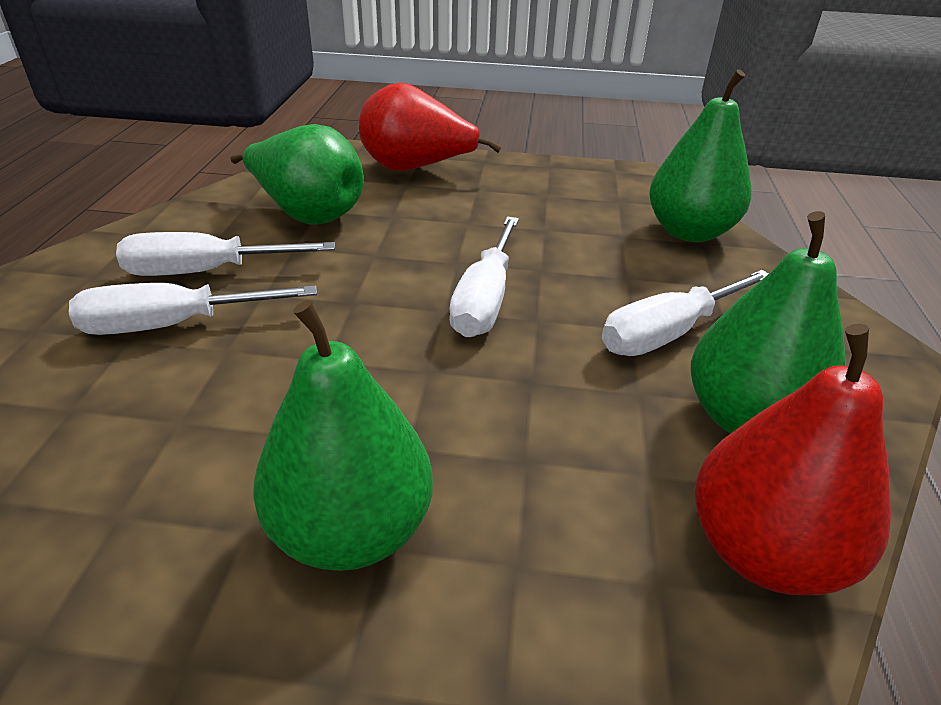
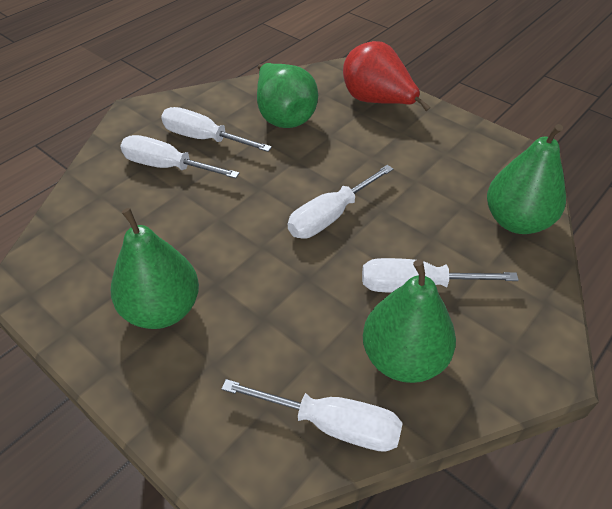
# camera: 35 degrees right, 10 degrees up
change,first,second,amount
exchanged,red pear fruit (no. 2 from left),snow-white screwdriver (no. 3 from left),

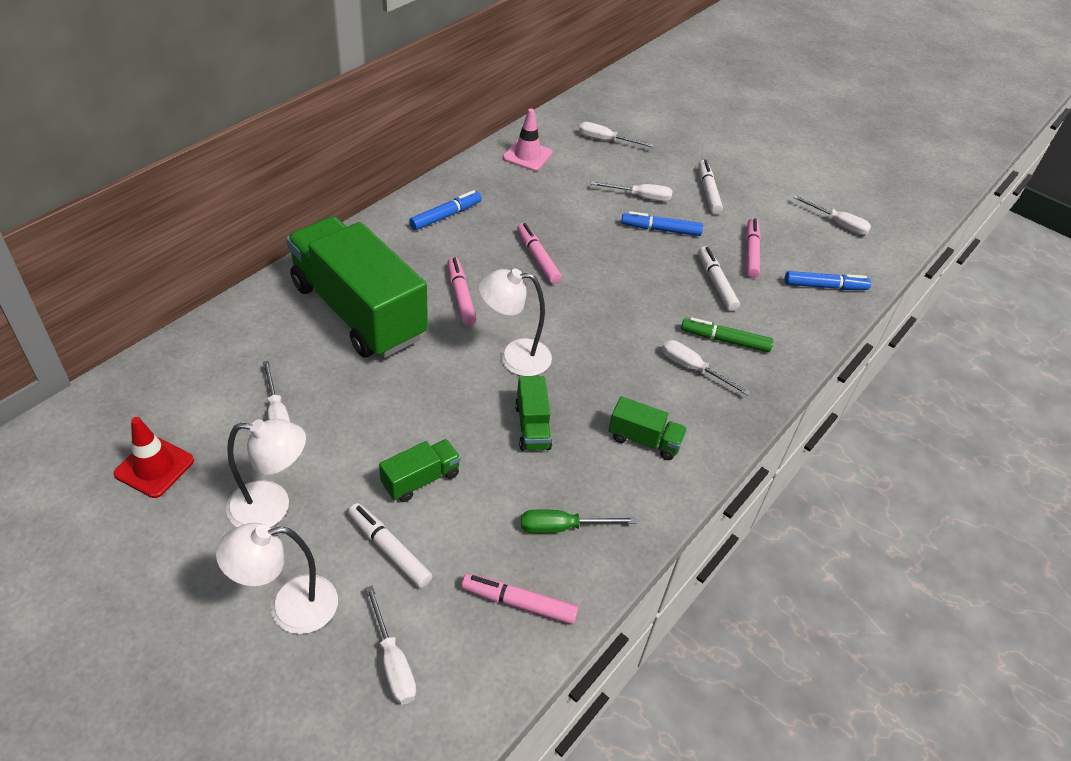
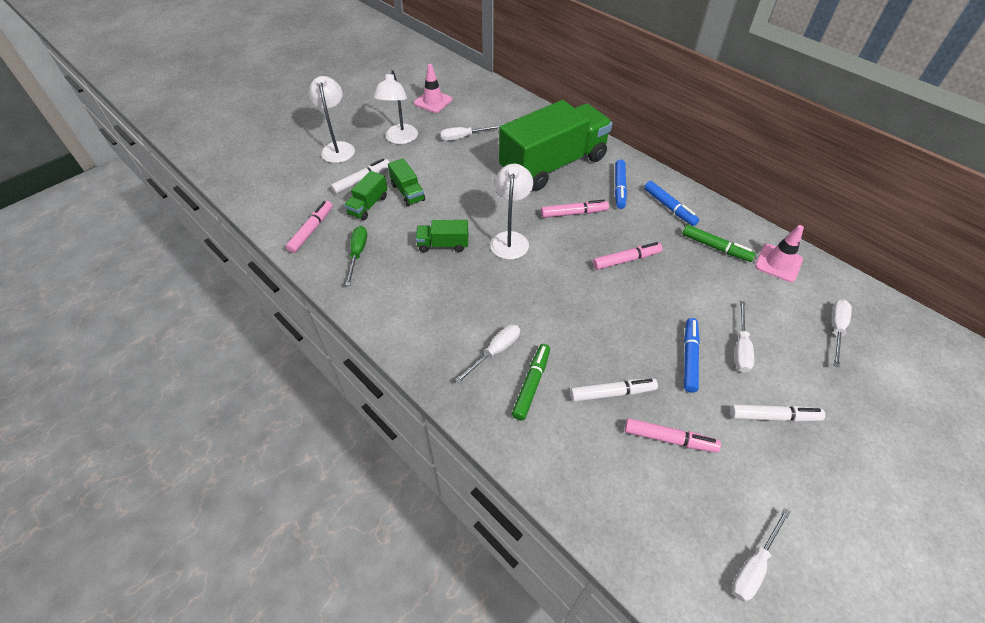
# camera: 100 degrees right, 5 degrees up
change,first,second,amount
relocated,cobalt marker (no. 3 from left in the first image),cobalt marker (no. 1 from left),
relocated,green toy truck (no. 4 from left in the first image),green toy truck (no. 1 from left),
colour,red safety cone,pink safety cone (no. 1 from left),
missing,snow-white screwdriver (no. 2 from left),,
appeared,,green marker (no. 2 from left),

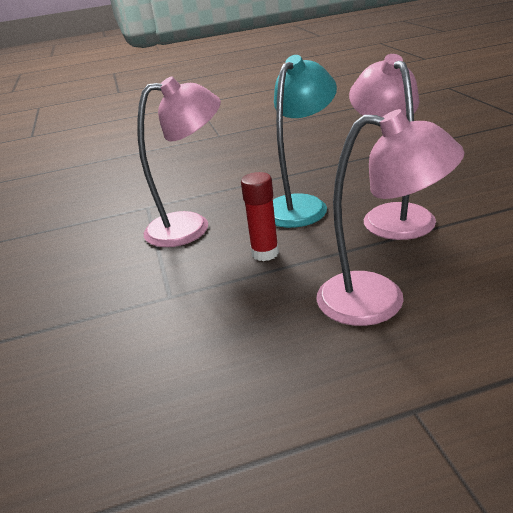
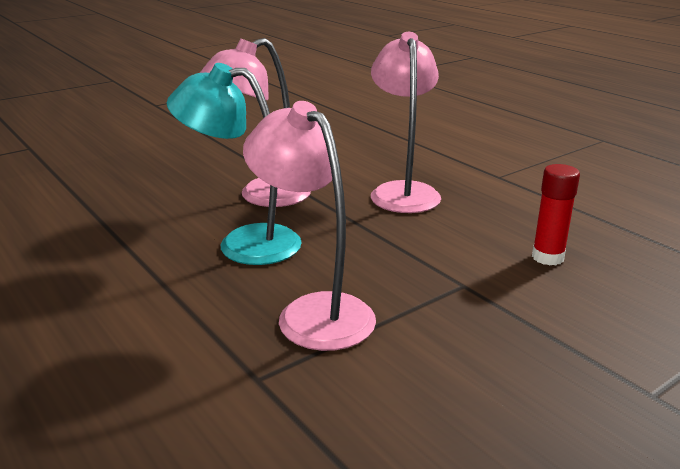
# camera: 115 degrees left, 5 degrees down
change,first,second,amount
relocated,red glue,,

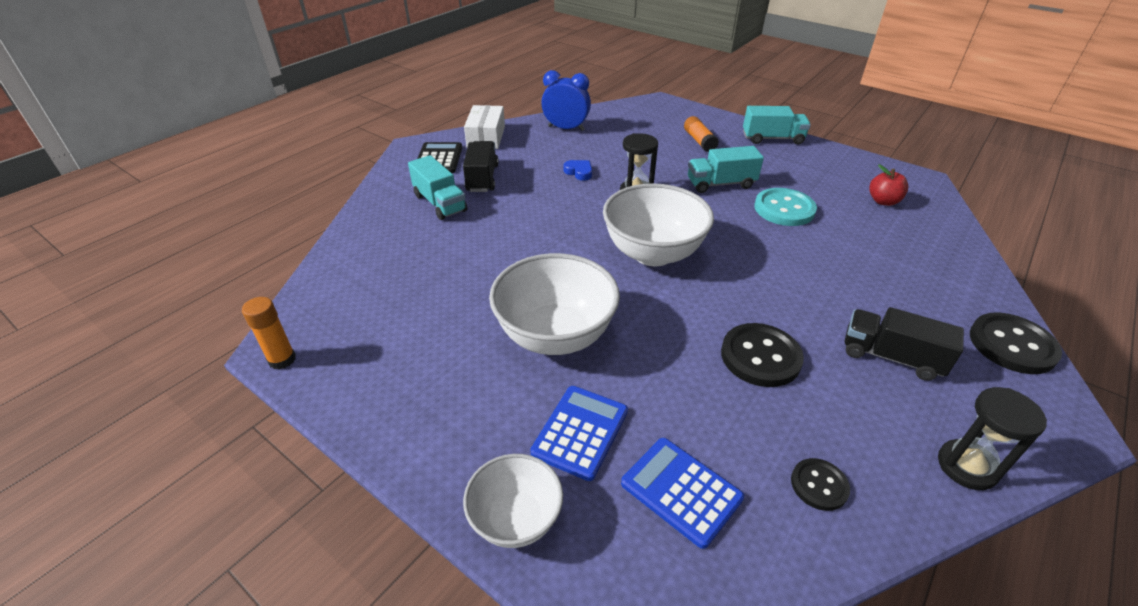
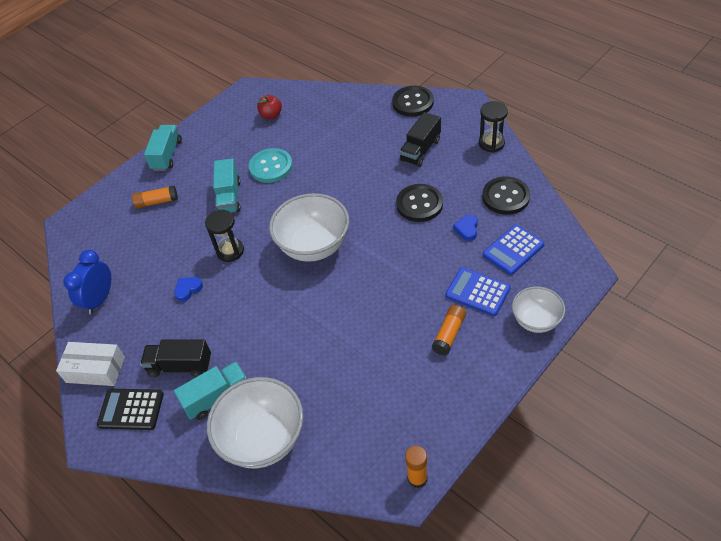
# camera: 80 degrees left, 10 degrees up
change,first,second,amount
relocated,snow-white serving bowl (no. 2 from left in the first image),snow-white serving bowl (no. 1 from left),
size,black shirt button (no. 2 from left in the first image),black shirt button (no. 3 from left),x1.74
appeared,,cobalt love heart (no. 2 from left),
appeared,,orange-coloured glue (no. 3 from left),

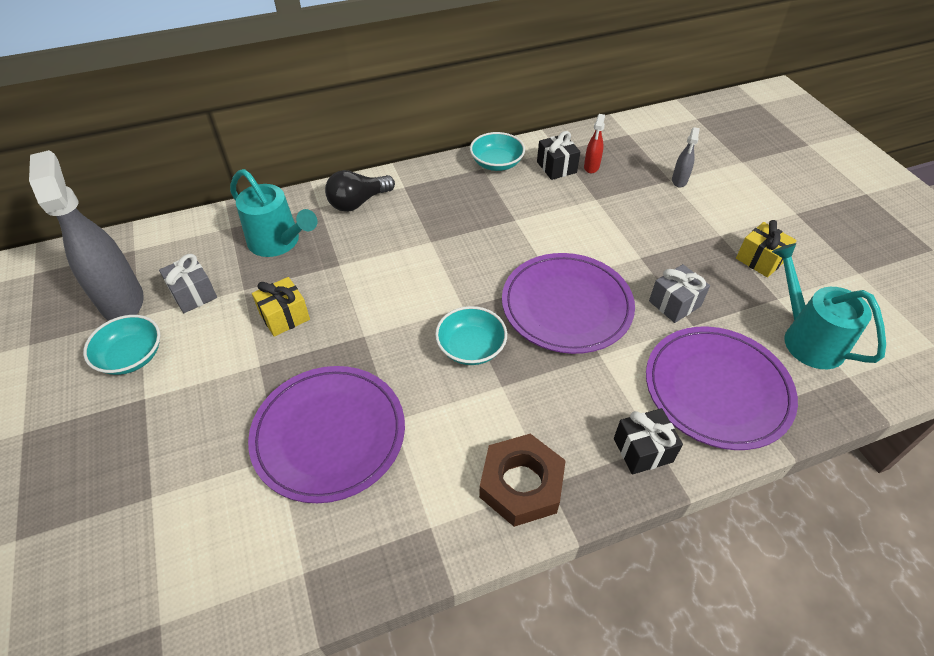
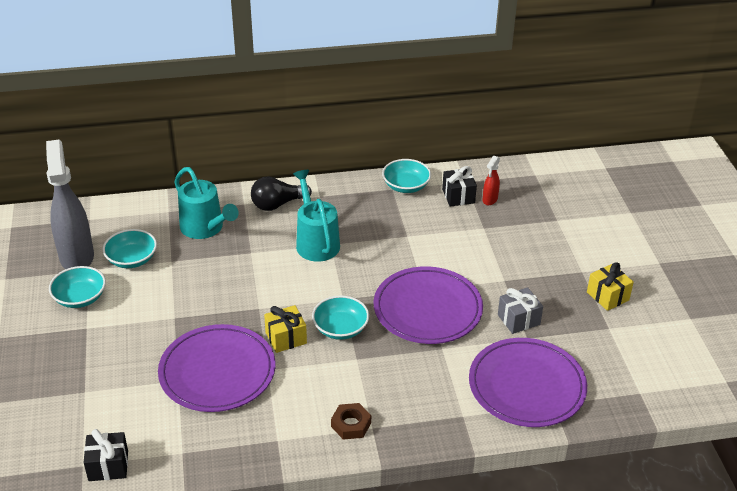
# camera: 10 degrees right, 10 degrees down
change,first,second,amount
missing,grey spray bottle (no. 2 from left),,
relocated,teal watering can (no. 2 from left),,
exchanged,grey present (no. 1 from left),teal serving bowl (no. 2 from left),
relocated,bright yellow present (no. 1 from left),,
relocated,black present (no. 2 from left in the first image),black present (no. 1 from left),
size,dark brown nut,,x0.60

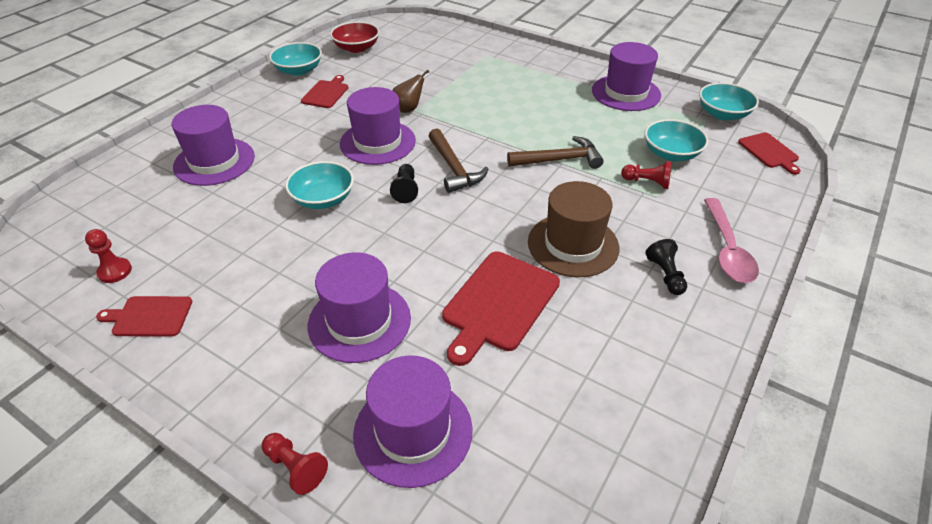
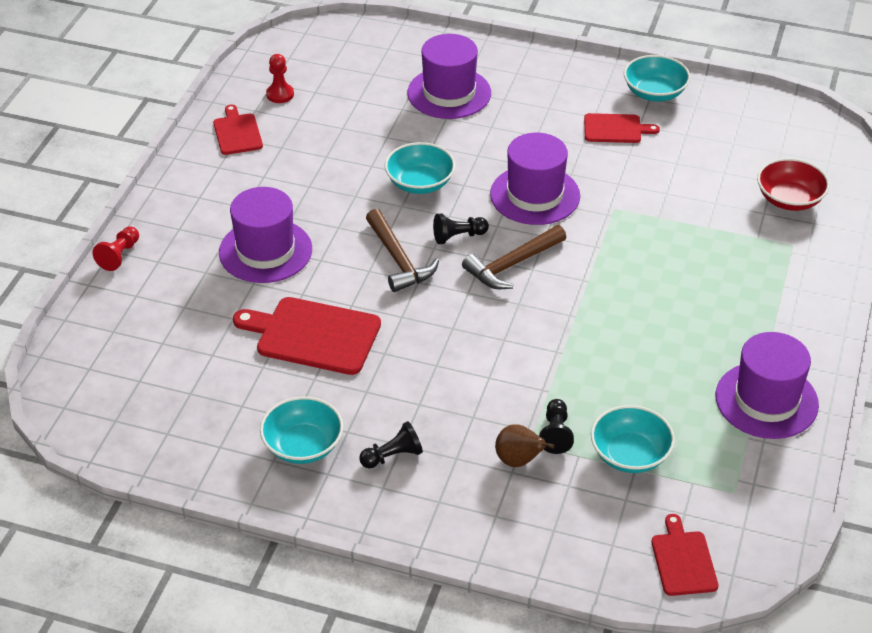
# camera: 75 degrees right, 0 degrees up
change,first,second,amount
relocated,red serving bowl,,
relocated,dark brown pear fruit,,
relocated,teal serving bowl (no. 4 from left in the first image),teal serving bowl (no. 1 from left),
spun,red bread board (no. 4 from left),,120 degrees clockwise
relocated,dark brown carpenter's hammer (no. 2 from left in the first image),dark brown carpenter's hammer (no. 1 from left),
colour,red pawn (no. 3 from left),black pawn (no. 3 from left),
missing,dark brown tall hat,,
missing,pink spoon,,
missing,violet tall hat (no. 4 from left),,

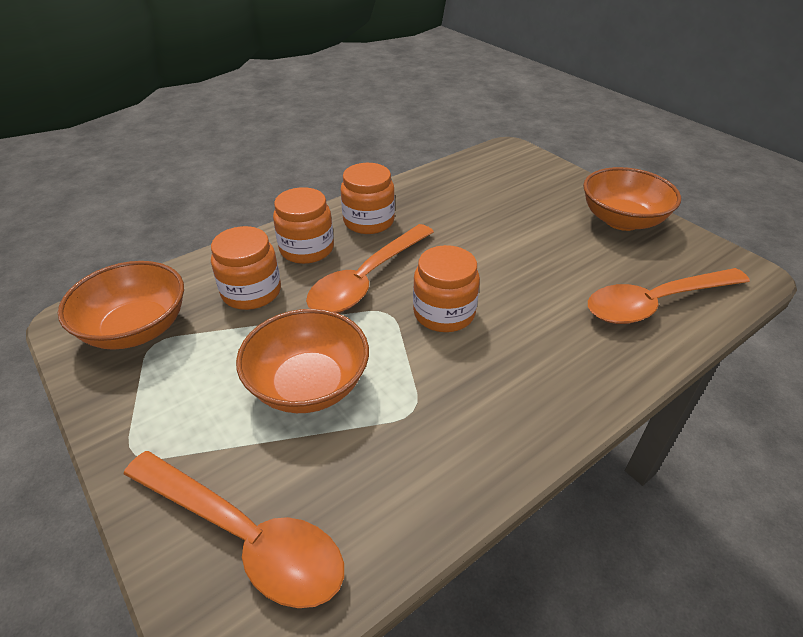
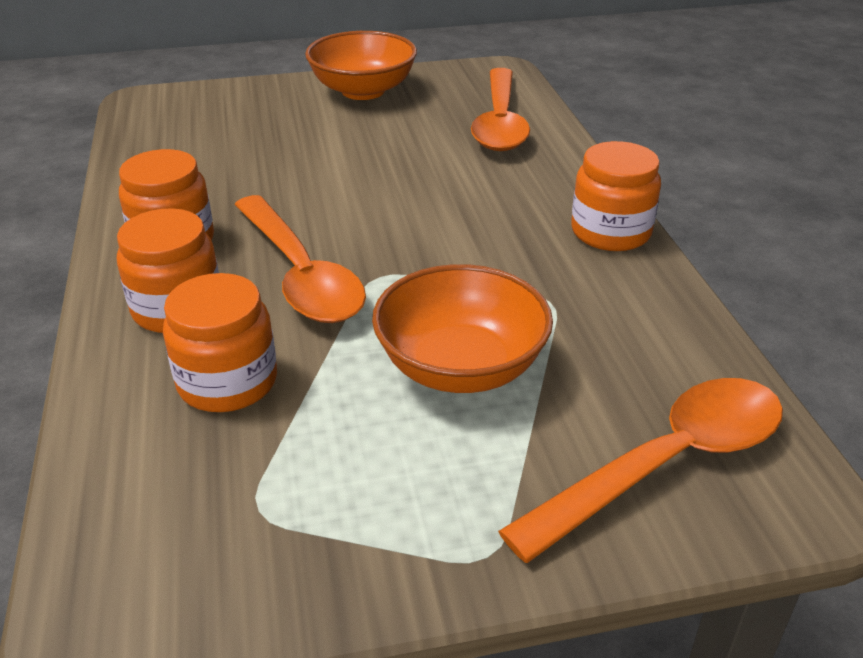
# camera: 65 degrees left, 5 degrees down
change,first,second,amount
relocated,orange-coloured jar (no. 4 from left),,
missing,orange-coloured serving bowl (no. 1 from left),,

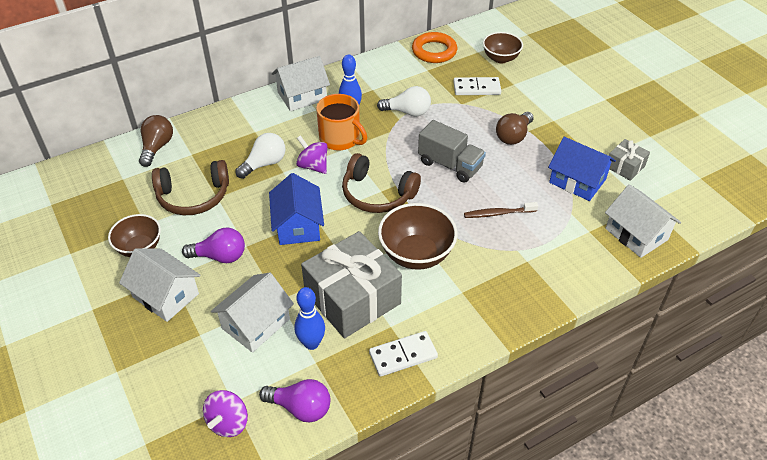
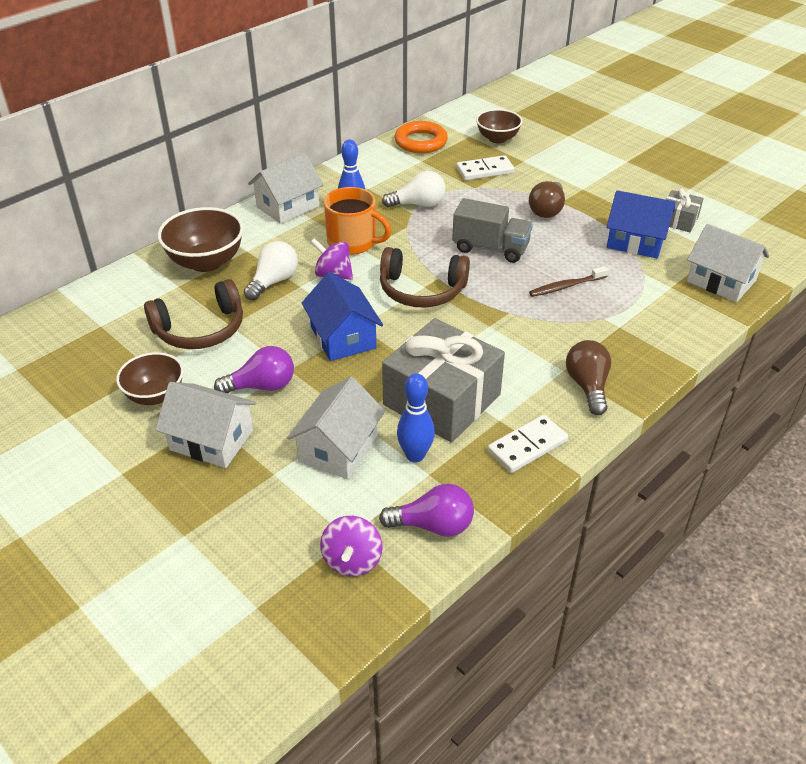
# camera: 15 degrees left, 5 degrees down
change,first,second,amount
relocated,dark brown bulb (no. 1 from left in the first image),dark brown bulb (no. 2 from left),
relocated,dark brown serving bowl (no. 2 from left),,

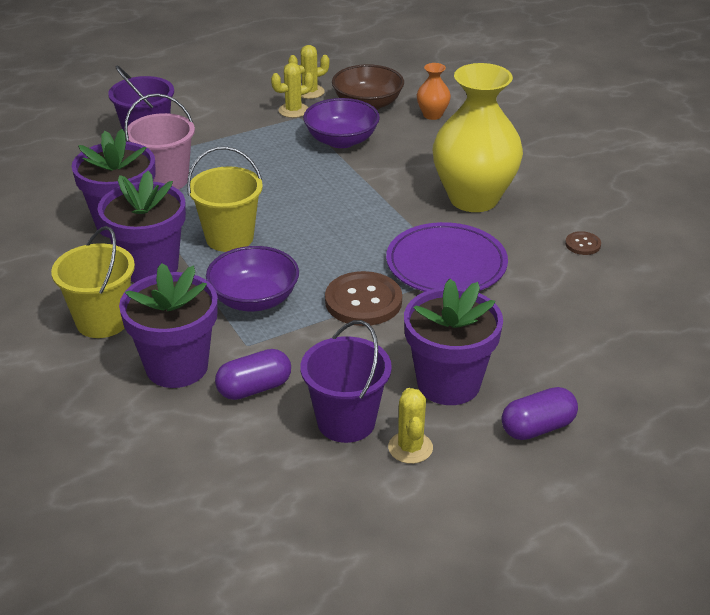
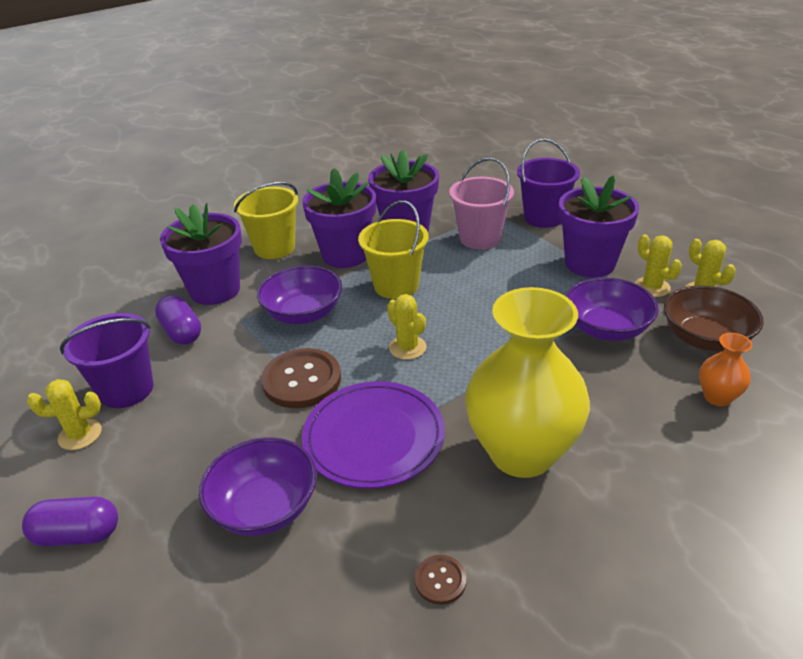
# camera: 85 degrees right, 0 degrees up
change,first,second,amount
relocated,violet flower pot (no. 4 from left),,
spun,violet pill (no. 2 from left in the first image),violet pill (no. 1 from left),60 degrees counterclockwise
appeared,,bright yellow saguaro cactus (no. 2 from left),
appeared,,violet serving bowl (no. 1 from left),

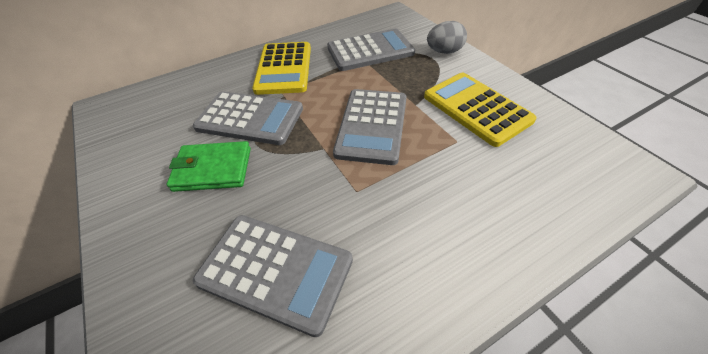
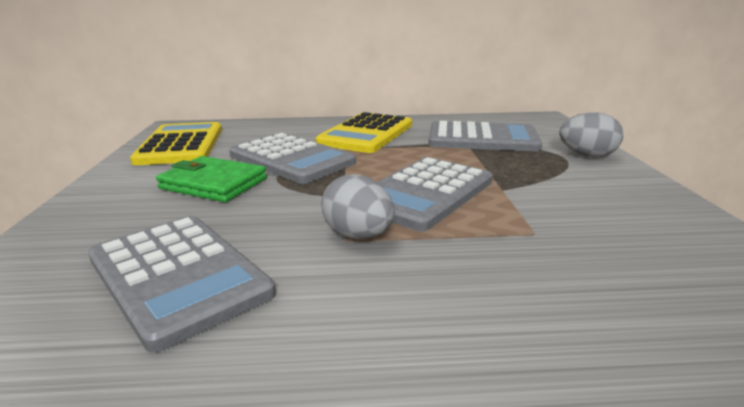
# camera: 25 degrees right, 25 degrees down
change,first,second,amount
relocated,bright yellow adding machine (no. 2 from left in the first image),bright yellow adding machine (no. 1 from left),
appeared,,grey egg shape (no. 1 from left),

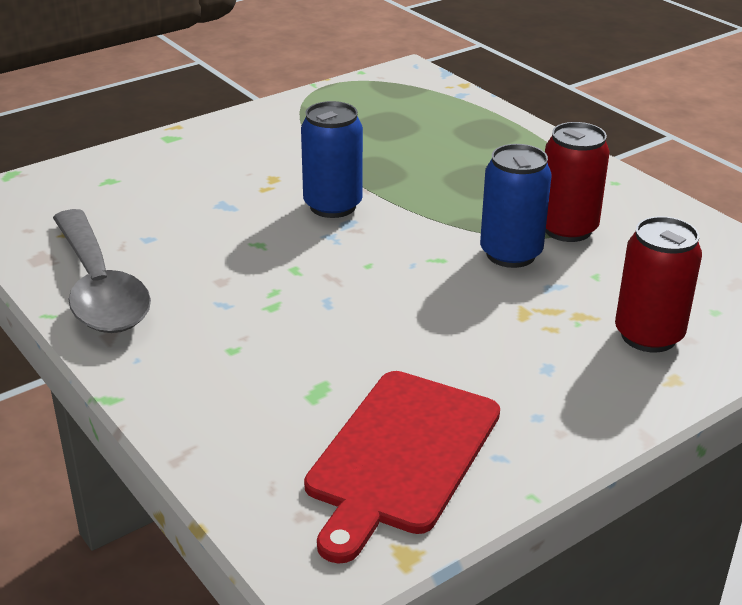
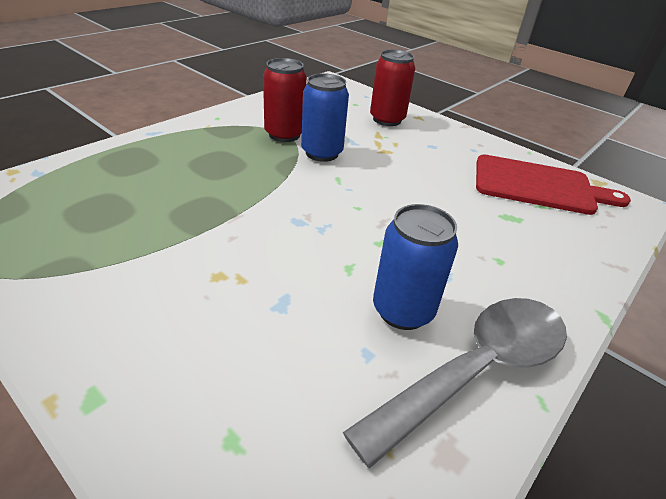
# camera: 105 degrees left, 5 degrees up
change,first,second,amount
relocated,cobalt tin (no. 1 from left in the first image),cobalt tin (no. 2 from left),

